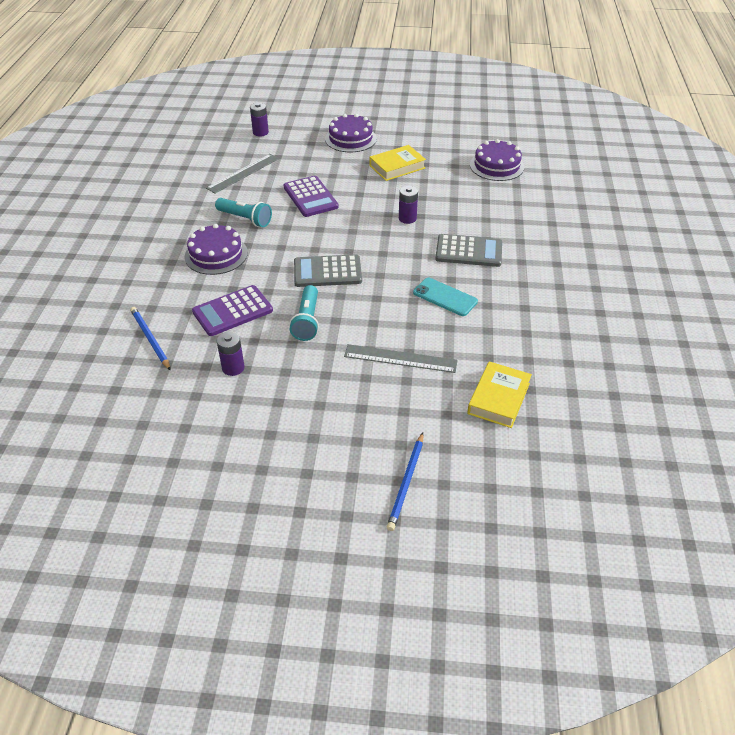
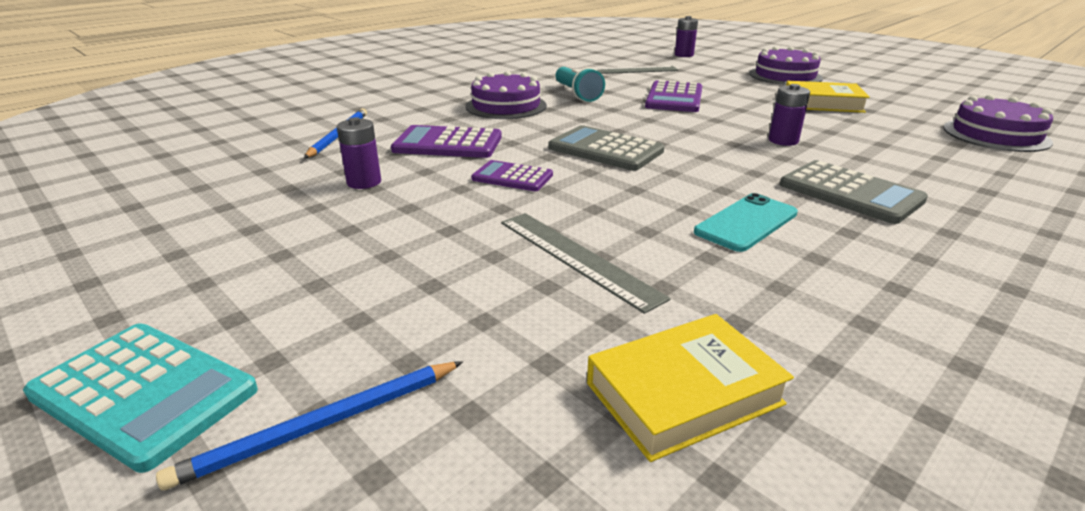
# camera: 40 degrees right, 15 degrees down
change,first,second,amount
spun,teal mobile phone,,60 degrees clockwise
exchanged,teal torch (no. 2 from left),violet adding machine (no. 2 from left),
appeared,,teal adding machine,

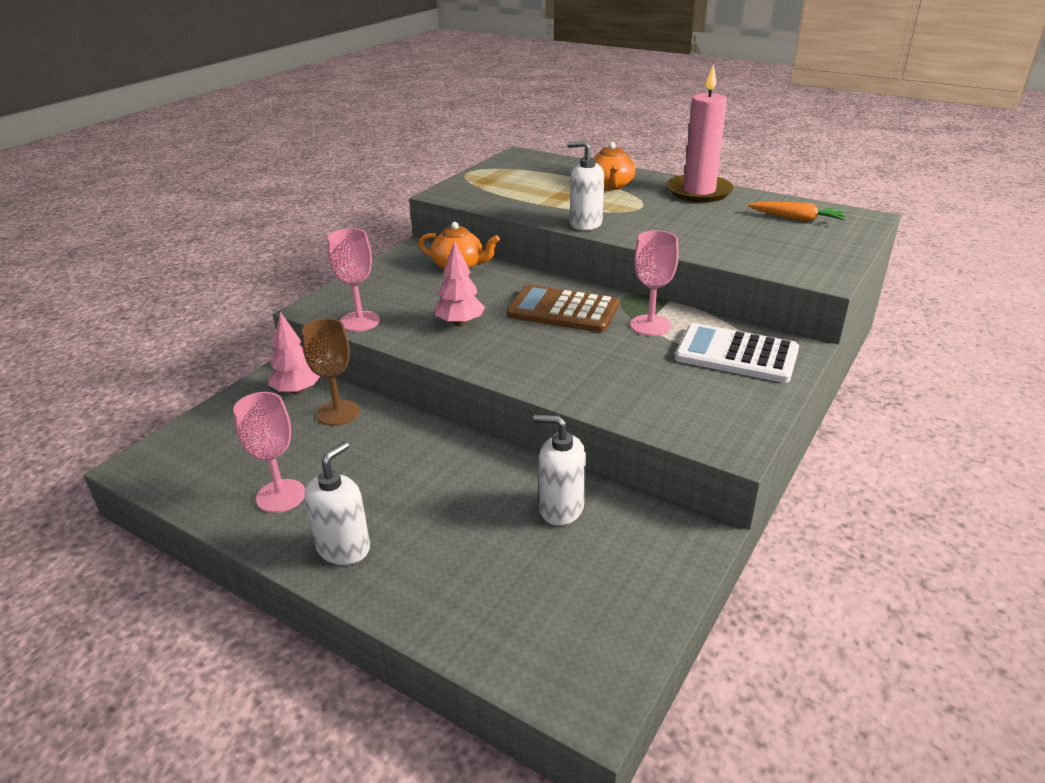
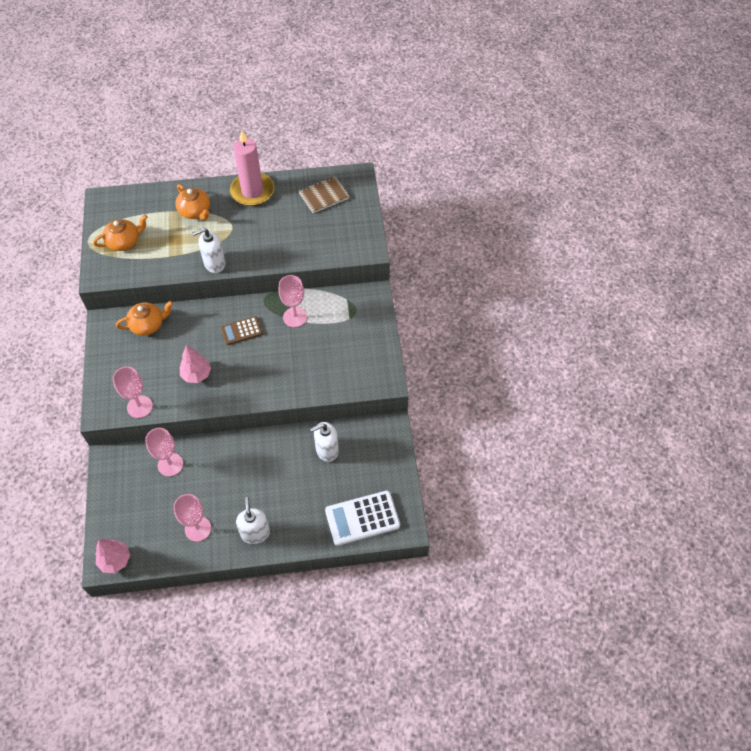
# camera: 40 degrees left, 25 degrees up
change,first,second,amount
exchanged,orange-coloured root vegetable,dark brown exercise book,
size,dark brown adding machine,,x0.60
relocated,pink toy tree (no. 1 from left),,
colour,dark brown goblet,pink goblet (no. 2 from left),
relocated,snow-white adding machine,,
appeared,,orange-coloured tea pot (no. 1 from left),

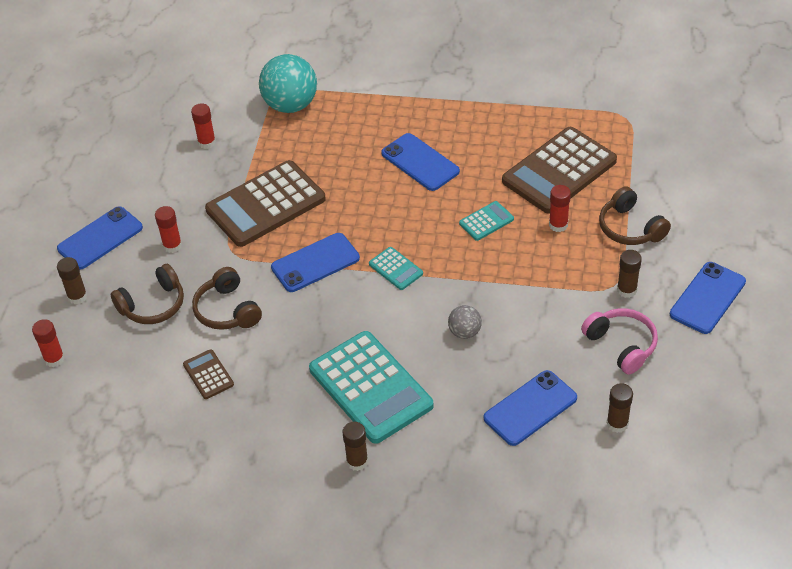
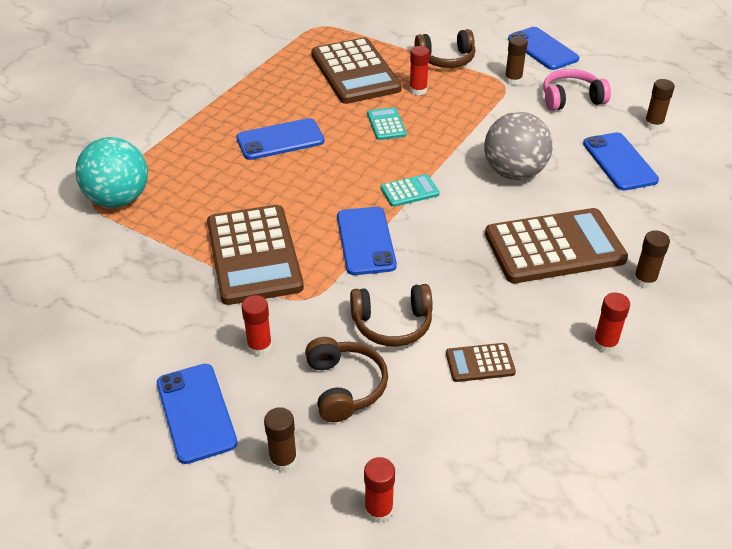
# camera: 70 degrees left, 5 degrees down
change,first,second,amount
relocated,red glue (no. 3 from left in the first image),red glue (no. 4 from left),
size,grey ball,,x2.00
colour,teal adding machine (no. 1 from left),dark brown adding machine (no. 4 from left),

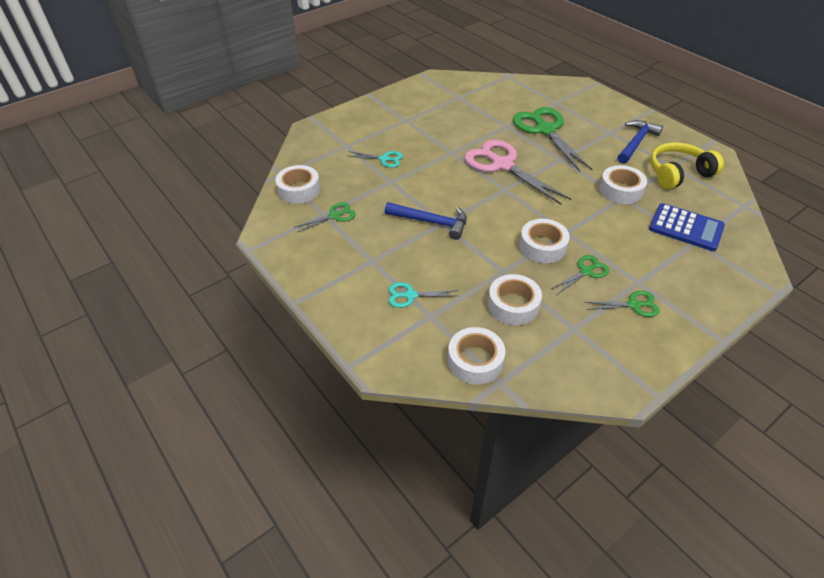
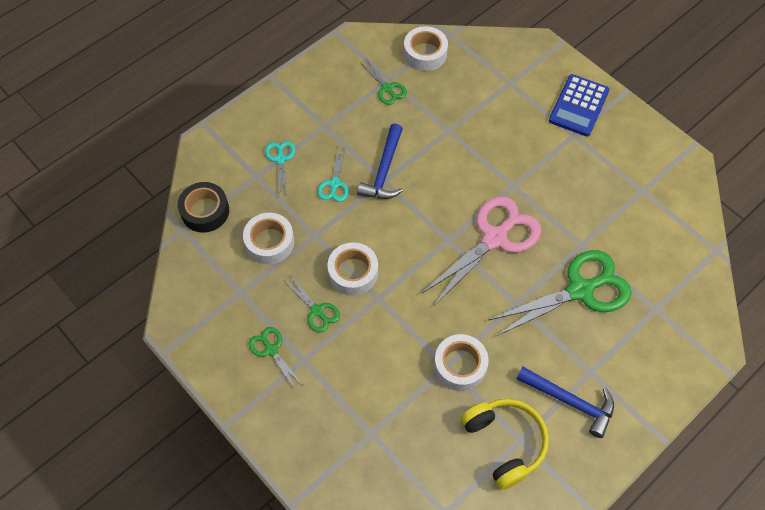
# camera: 85 degrees right, 15 degrees up
change,first,second,amount
relocated,teal pair of scissors (no. 1 from left in the first image),teal pair of scissors (no. 2 from left),
relocated,cobalt adding machine,,
spun,green pair of scissors (no. 4 from left in the first image),green pair of scissors (no. 1 from left),150 degrees clockwise
colour,snow-white roll of tape (no. 2 from left),black roll of tape,

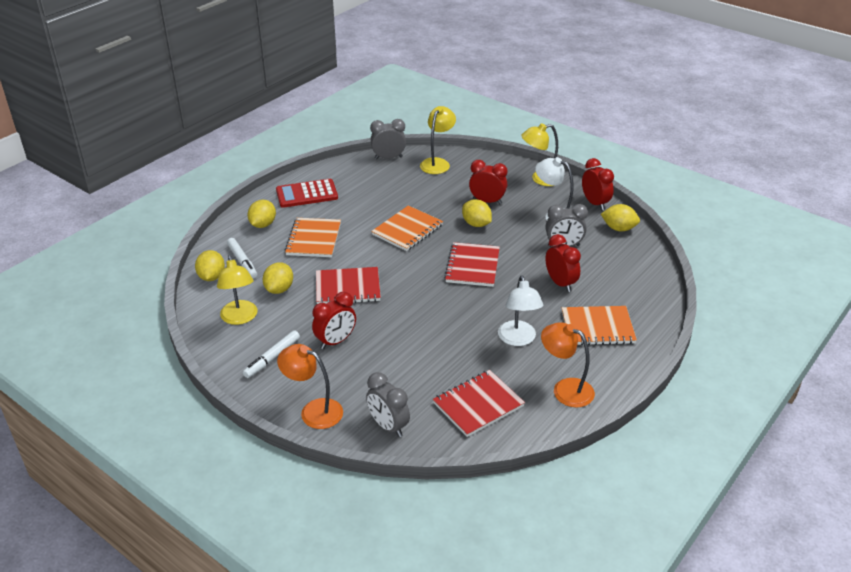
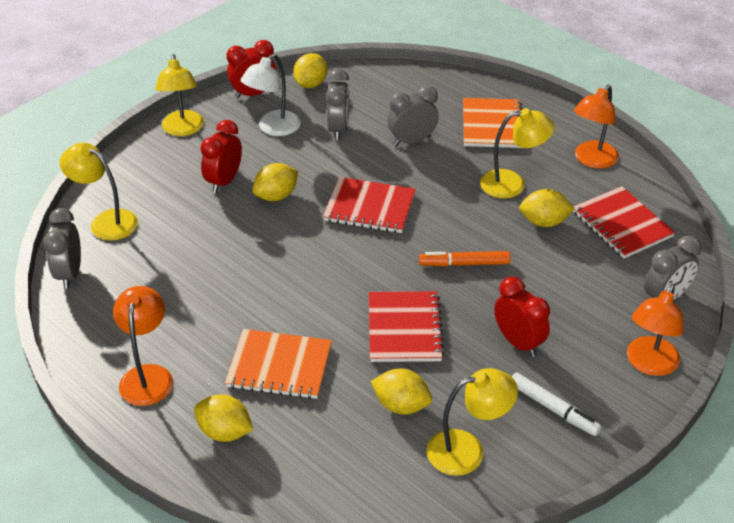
# camera: 85 degrees left, 5 degrees up
change,first,second,amount
exchanged,red adding machine,orange-coloured desk lamp (no. 1 from left),
missing,orange-coloured exercise book (no. 2 from left),,
colour,red bedside clock (no. 3 from left),grey bedside clock (no. 3 from left),
missing,snow-white marker (no. 1 from left),,
relocated,bright yellow citrus fruit (no. 1 from left in the first image),bright yellow citrus fruit (no. 5 from left),
colour,snow-white desk lamp (no. 1 from left),bright yellow desk lamp (no. 4 from left),
appeared,,orange-coloured marker,

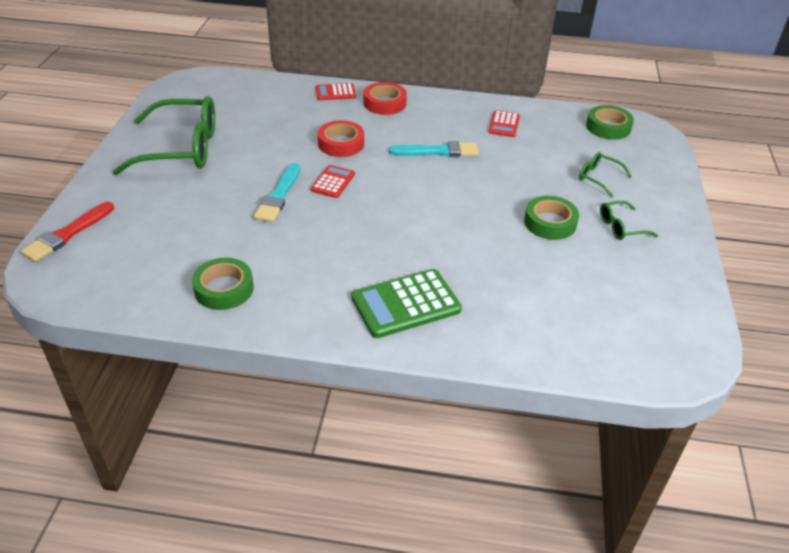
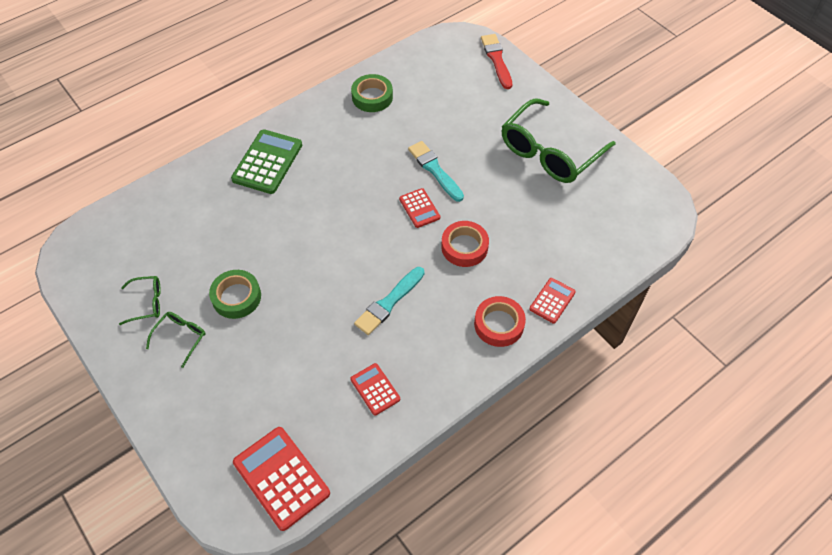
# camera: 135 degrees right, 15 degrees up
change,first,second,amount
exchanged,green roll of tape (no. 3 from left),red adding machine (no. 1 from left),
relocated,green spectacles (no. 2 from left in the first image),green spectacles (no. 1 from left),

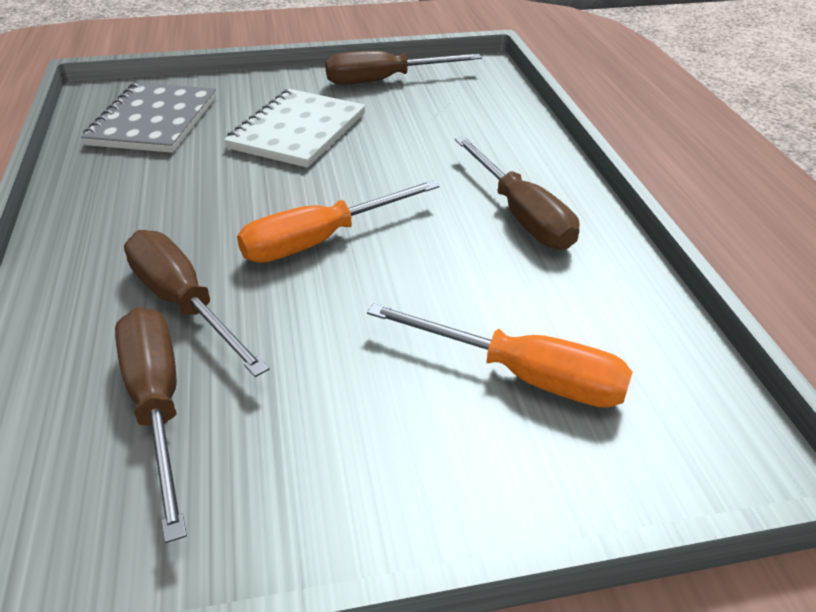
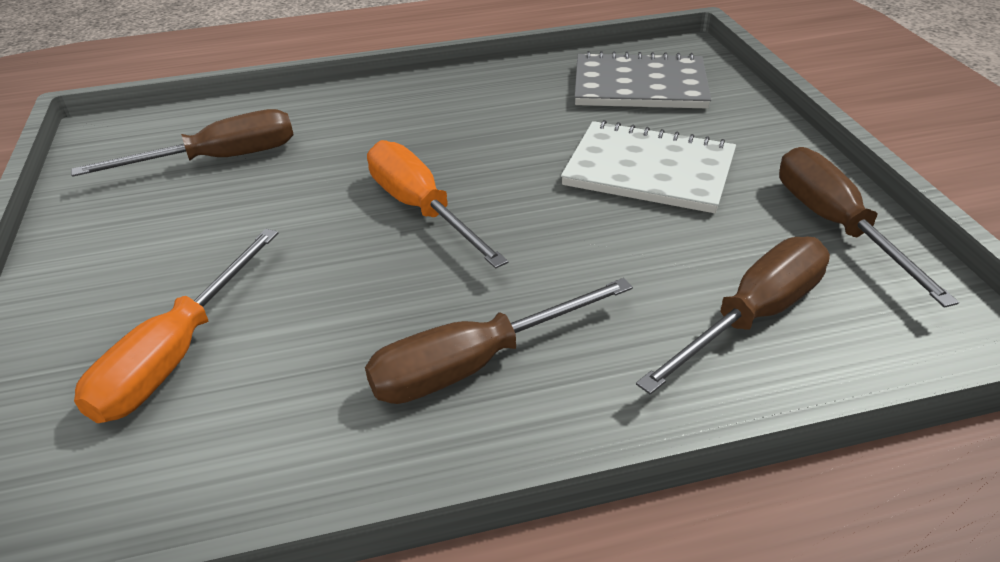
# camera: 90 degrees right, 0 degrees up
change,first,second,amount
relocated,dark brown screwdriver (no. 2 from left in the first image),dark brown screwdriver (no. 3 from left),

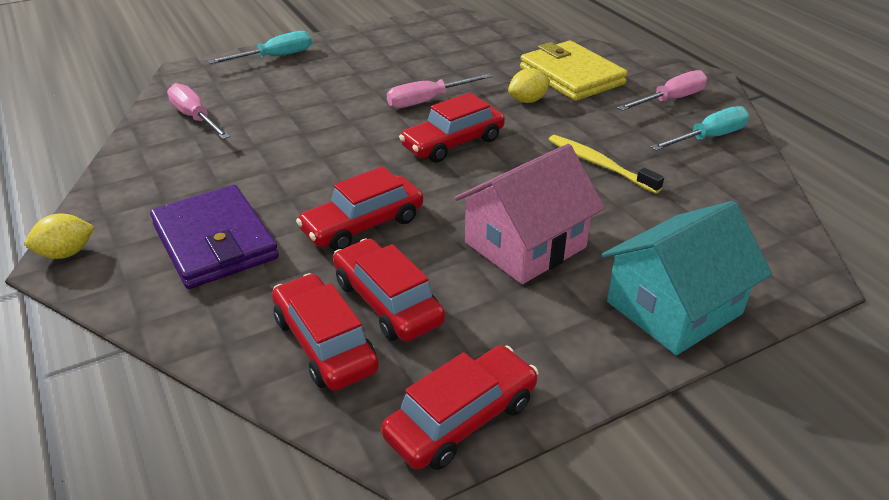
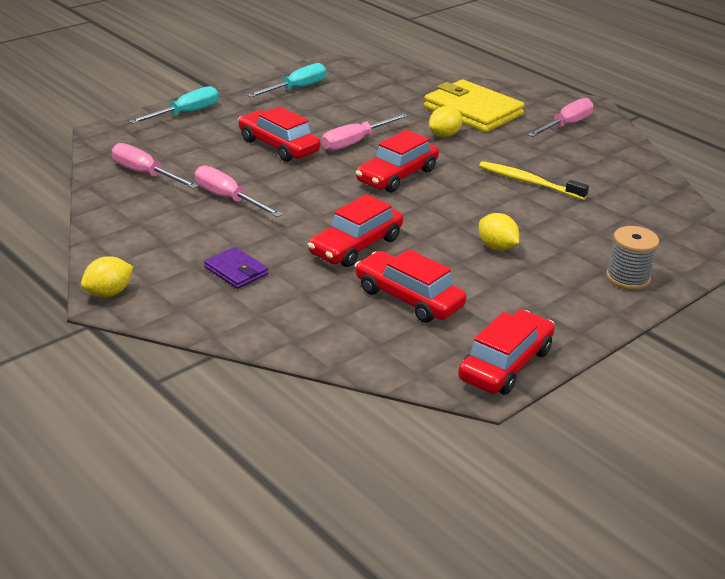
# camera: 15 degrees left, 5 degrees down
change,first,second,amount
relocated,teal screwdriver (no. 2 from left),,
exchanged,pink cottage,bright yellow citrus fruit (no. 3 from left),
size,violet wallet,,x0.50
exchanged,teal cottage,grey reel of thread,
relocated,red toy car (no. 1 from left),,
appeared,,pink screwdriver (no. 2 from left),

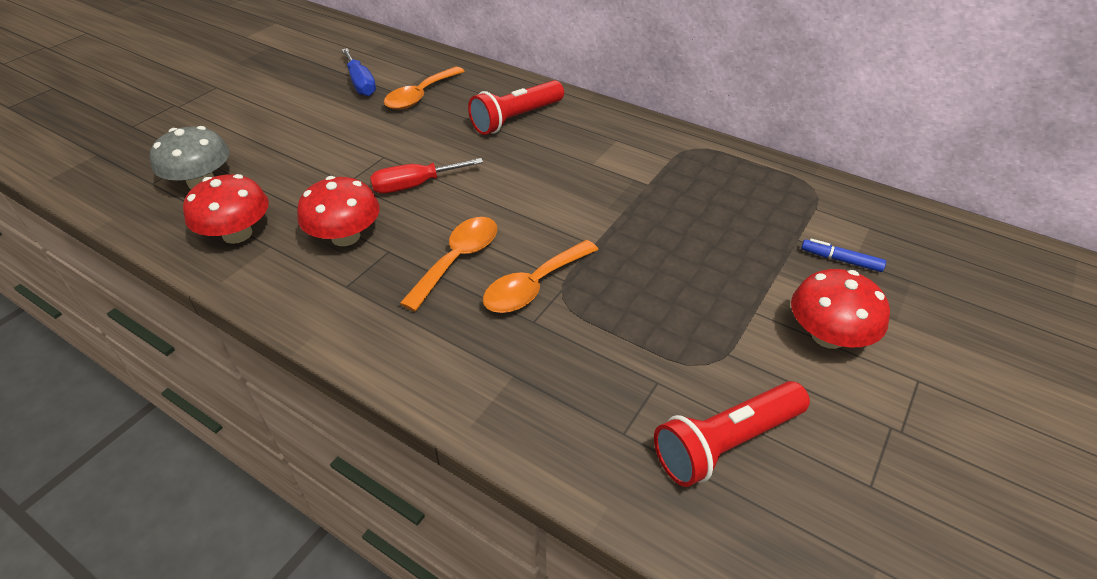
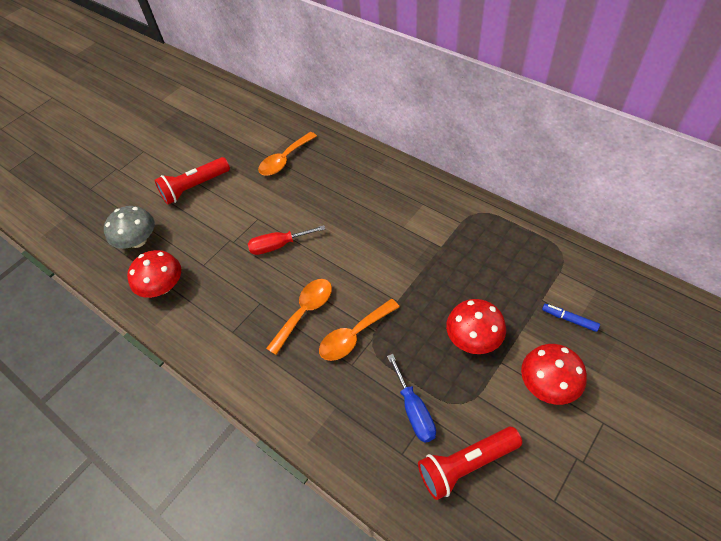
# camera: 10 degrees right, 10 degrees up
change,first,second,amount
relocated,cobalt screwdriver,,
relocated,red torch (no. 1 from left),,
relocated,red fungus (no. 2 from left),,

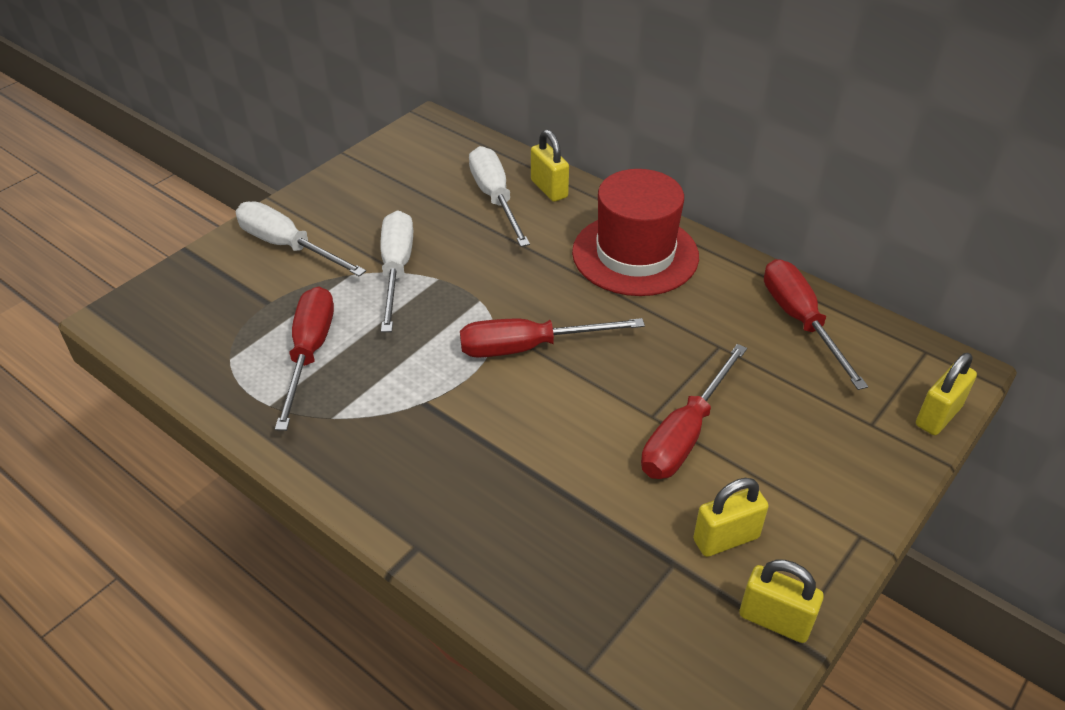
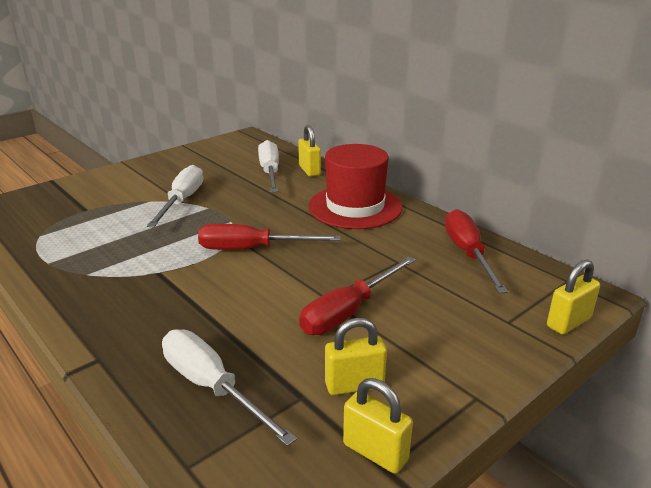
# camera: 10 degrees right, 15 degrees down
change,first,second,amount
relocated,snow-white screwdriver (no. 1 from left in the first image),snow-white screwdriver (no. 2 from left),
missing,red screwdriver (no. 1 from left),,

